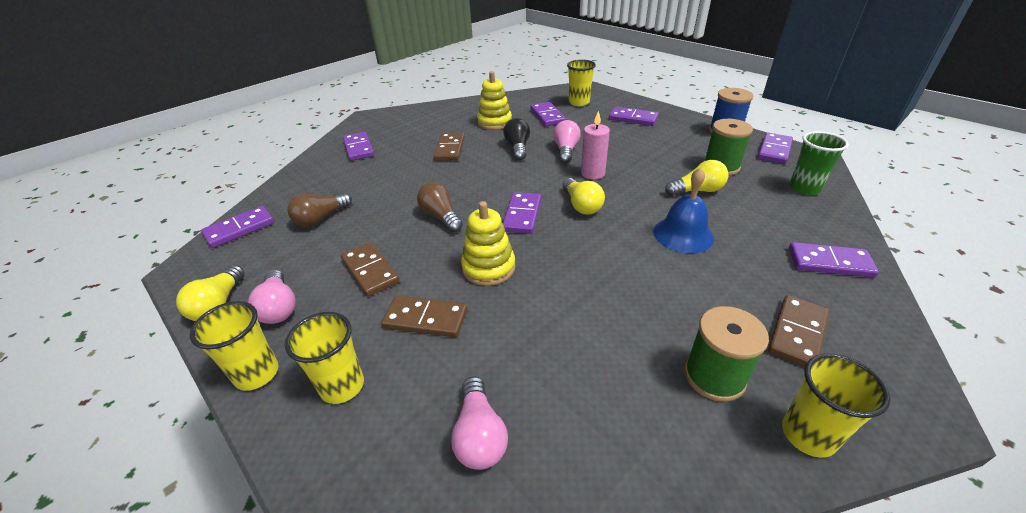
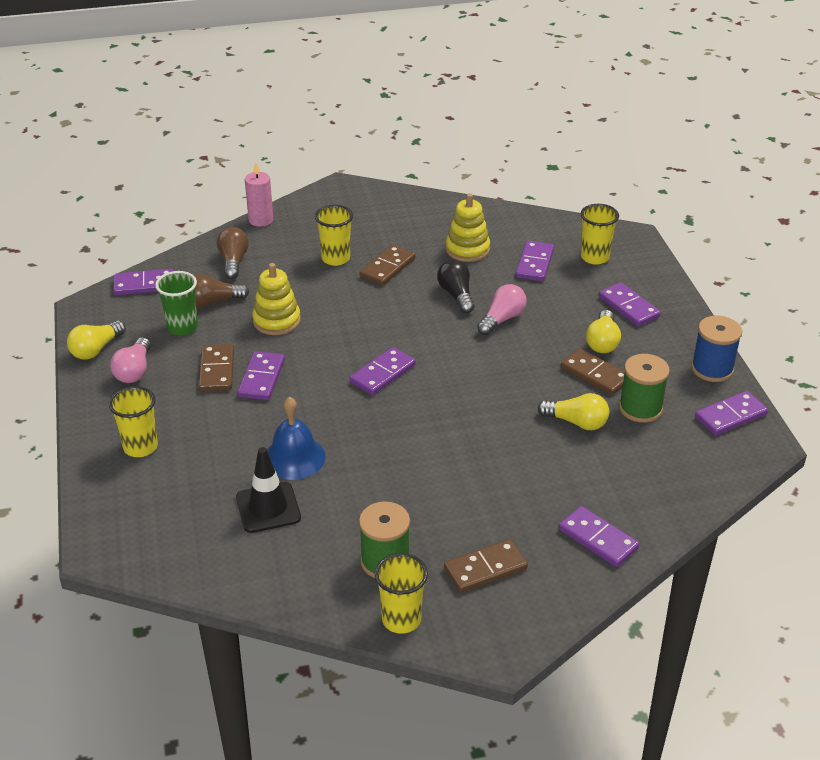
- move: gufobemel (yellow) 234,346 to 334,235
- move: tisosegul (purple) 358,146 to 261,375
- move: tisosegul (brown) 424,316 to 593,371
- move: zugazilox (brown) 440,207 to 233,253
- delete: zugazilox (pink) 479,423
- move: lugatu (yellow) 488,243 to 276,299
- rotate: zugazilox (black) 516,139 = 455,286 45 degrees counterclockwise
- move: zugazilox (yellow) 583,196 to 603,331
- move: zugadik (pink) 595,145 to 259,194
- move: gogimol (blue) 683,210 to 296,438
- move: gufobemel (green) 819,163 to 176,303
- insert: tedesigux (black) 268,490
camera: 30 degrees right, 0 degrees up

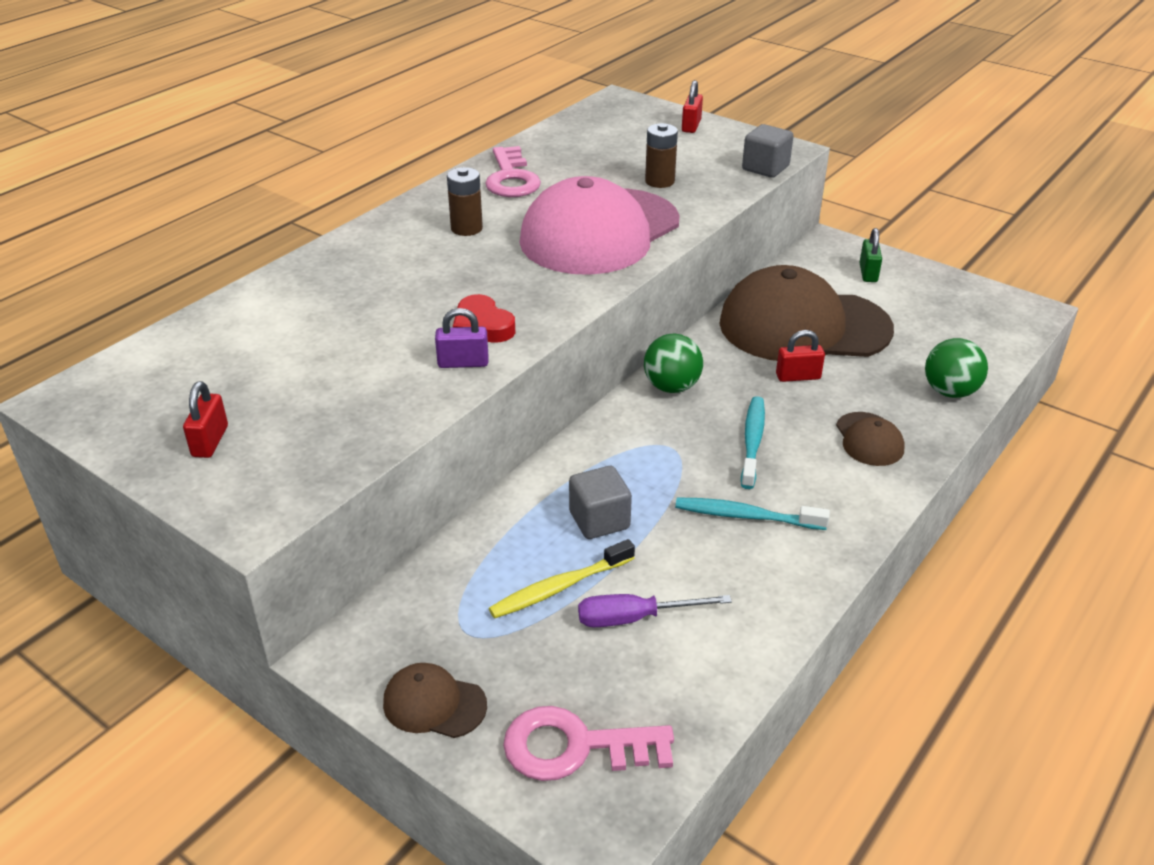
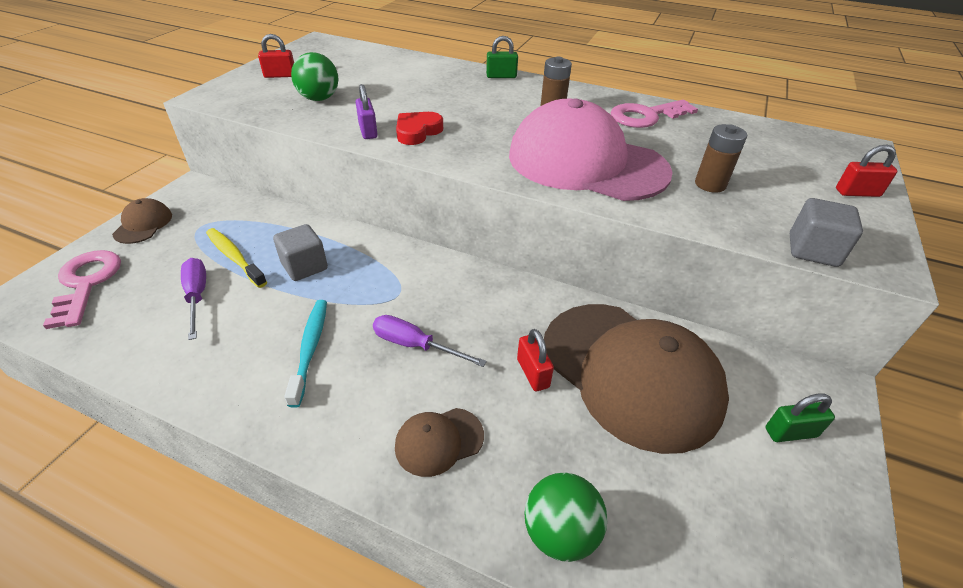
- move: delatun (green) 673,363 to 315,76
- rotate: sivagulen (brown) 806,313 = 636,379 150 degrees clockwise
- replace: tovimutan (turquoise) 753,442 to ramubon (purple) 430,341
- insert: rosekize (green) 502,57
camera: 75 degrees right, 5 degrees up

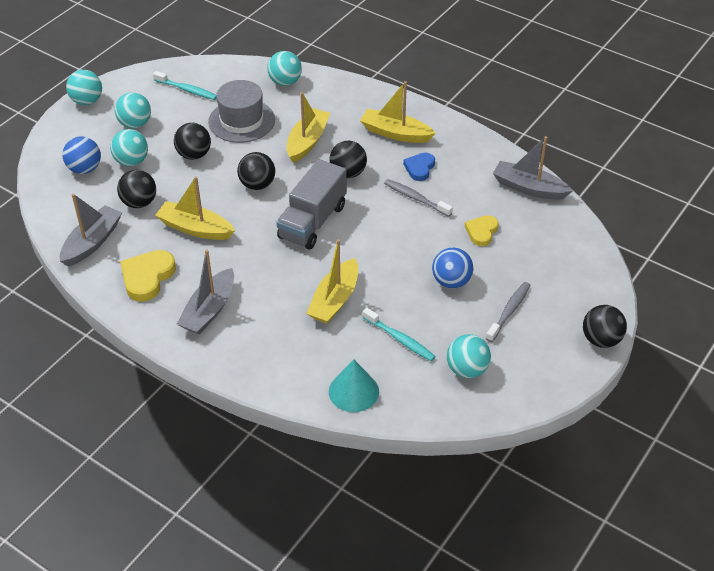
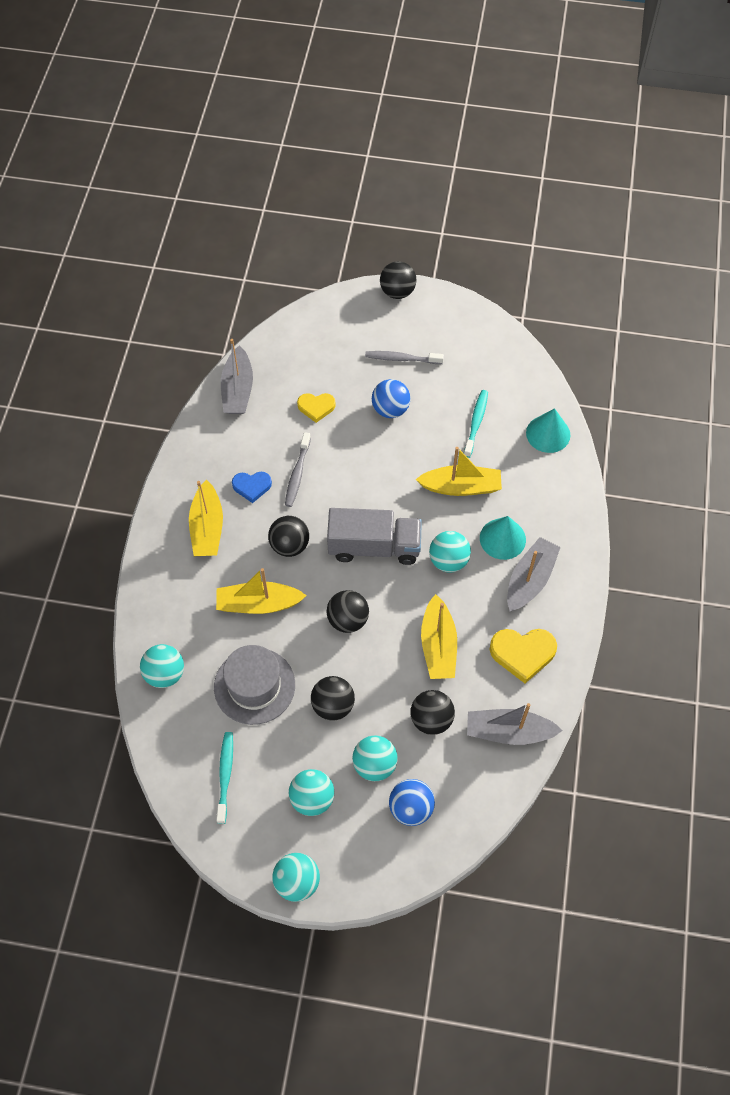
- rotate: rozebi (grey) 205,292 = 534,574 60 degrees counterclockwise
- move: delatun (turquoise) 469,356 to 450,551
- insert: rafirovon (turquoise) 503,538
camera: 115 degrees left, 15 degrees up

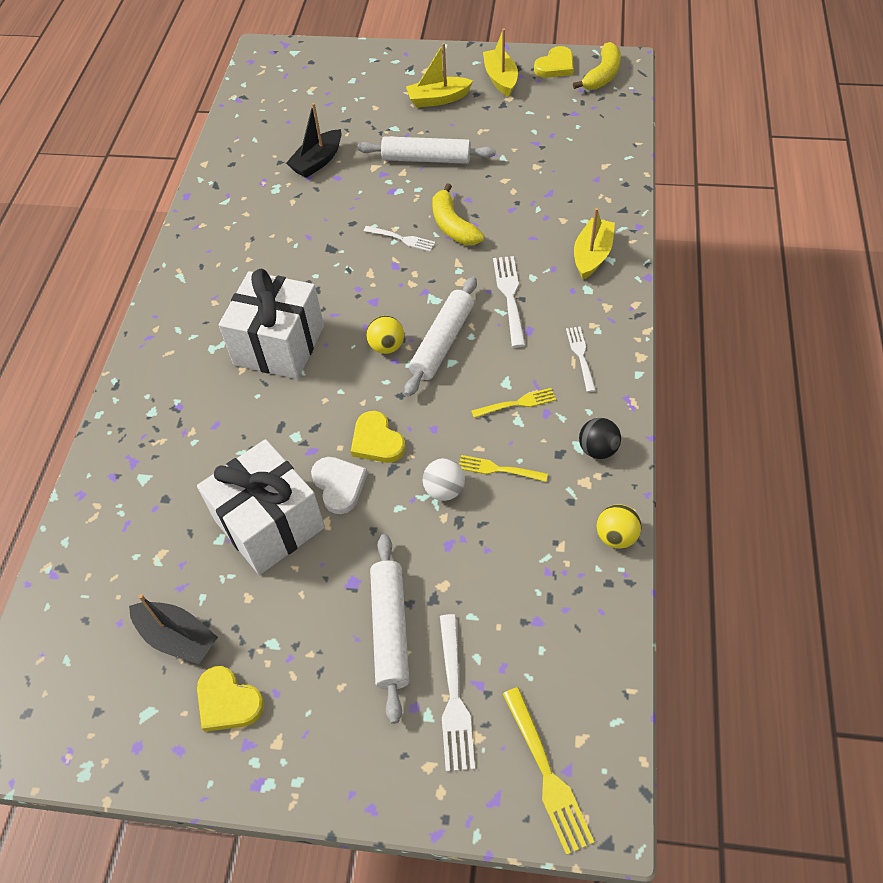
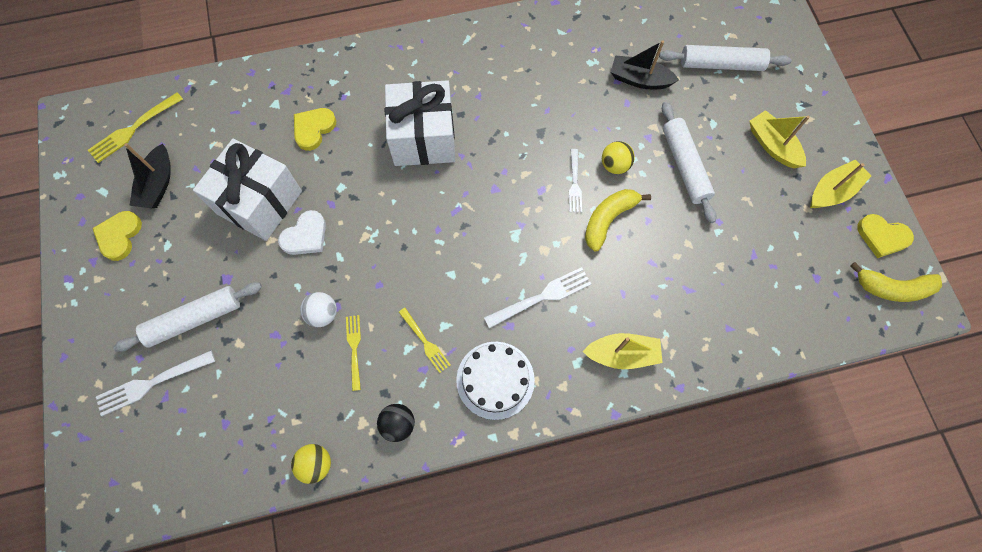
- move: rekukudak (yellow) 378,437 to 315,129
- move: delatun (yellow) 385,335 to 618,157
- move: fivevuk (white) 440,337 to 725,58
- move: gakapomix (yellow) 548,771 to 135,128
- replace: gakapomix (white) 581,359 to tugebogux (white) 495,381
camera: 65 degrees right, 15 degrees up

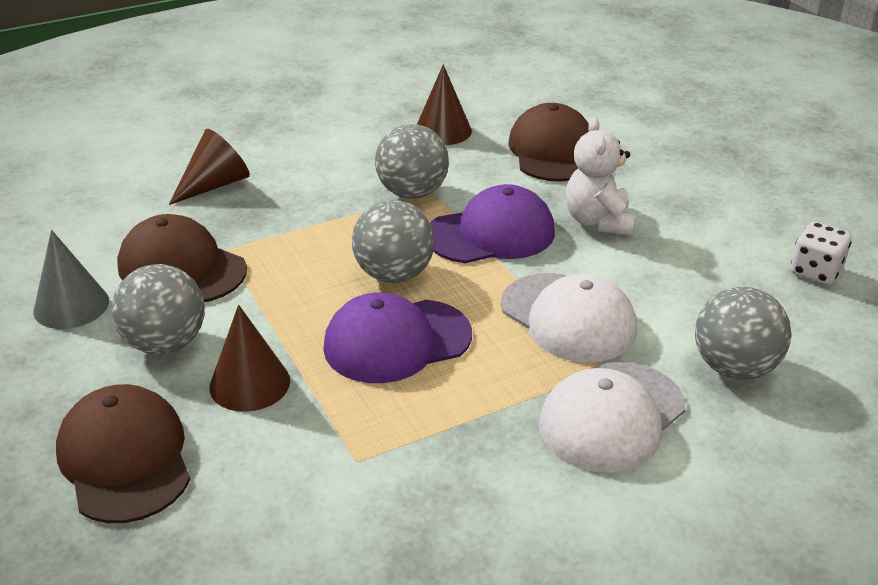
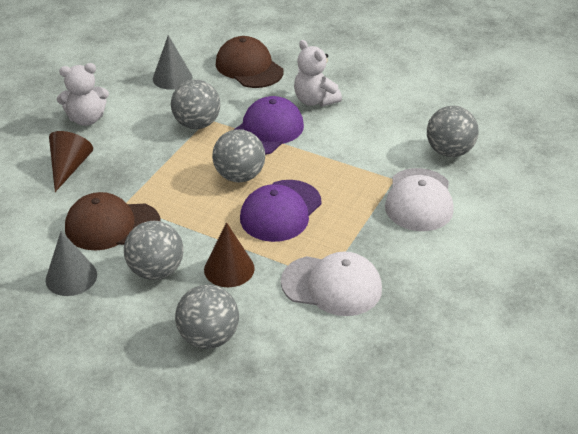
- replace: sivagulen (brown) 123,453 to delatun (grey) 207,317
- recolor: rafirovon (brown) 444,104 to rafirovon (grey) 172,62
- move: sivagulen (white) 569,317 to 331,284
- delete: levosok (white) 821,253
- insert: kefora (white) 83,94
camera: 35 degrees left, 5 degrees up

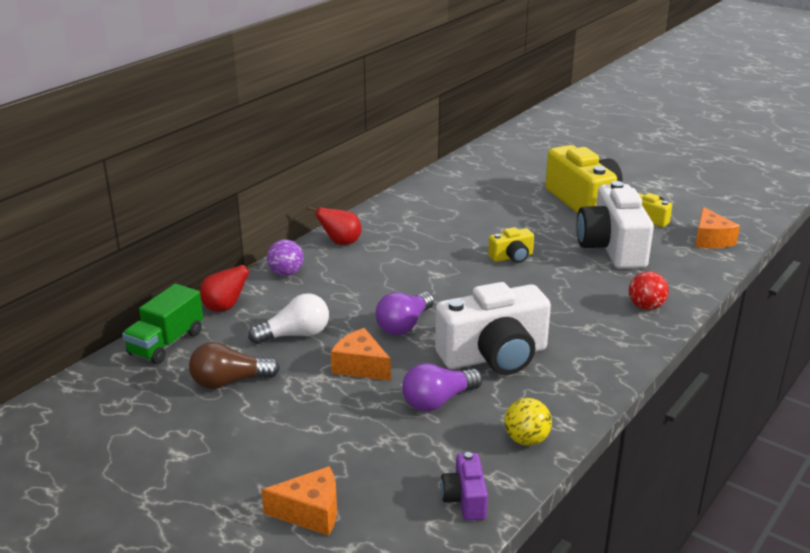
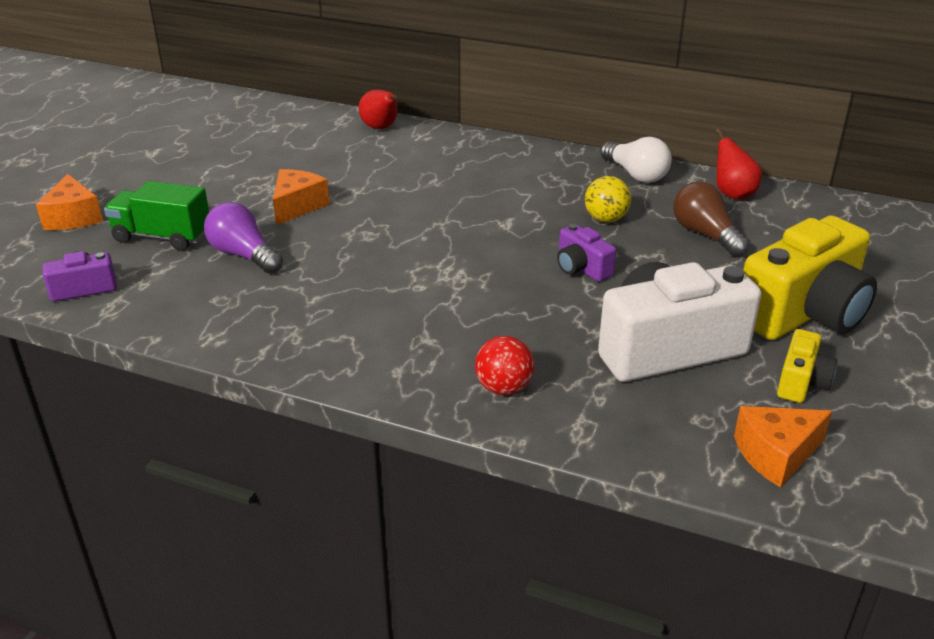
- move: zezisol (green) 162,324 to 156,216
- move: zugazilox (brown) 234,365 to 711,219
- move: zugazilox (white) 288,318 to 636,160
- delete: delatun (purple) 285,257
- move: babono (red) 334,225 to 739,164
- delete: zugazilox (purple) 405,313
- delete: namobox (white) 493,328
- recolor: namobox (yellow) 511,245 to namobox (purple) 586,253
- move: delatun (yellow) 528,422 to 608,199
camera: 75 degrees right, 5 degrees up

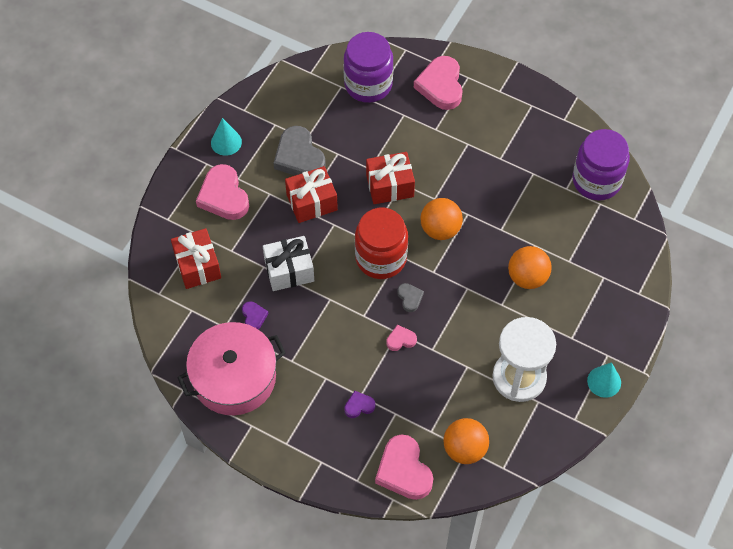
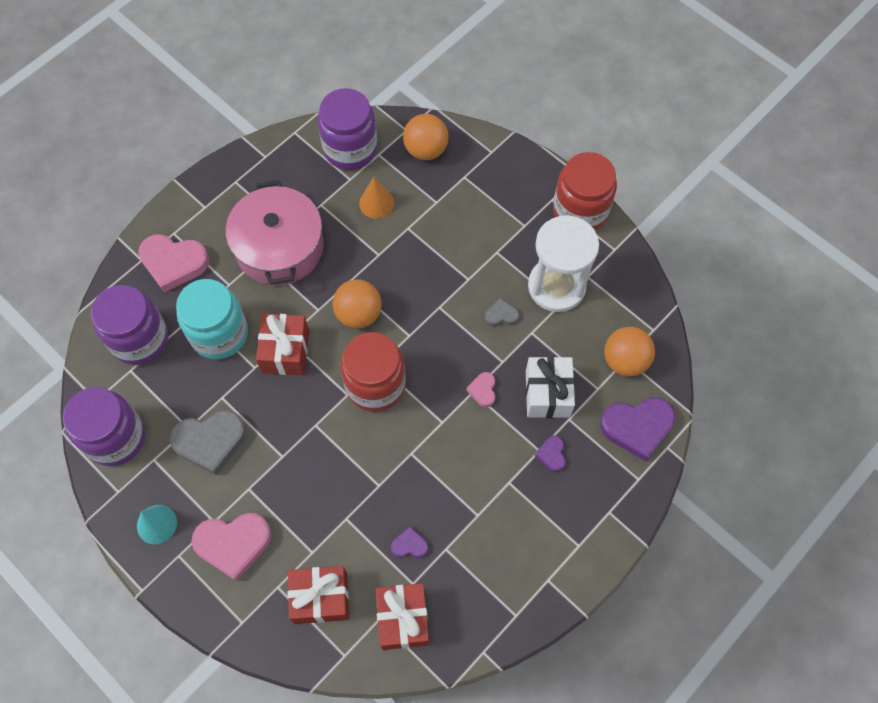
- move: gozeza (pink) 231,368 to 275,233
- move: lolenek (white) 288,263 to 550,387
- move: lolenek (red) 311,194 to 402,616
- recolor: rekukudak (pink) 404,467 to rekukudak (purple) 637,429
- move: rekukudak (grey) 410,297 to 502,312
- move: delatun (orange) 530,267 to 426,137
- replace: rafirovon (turquoise) 604,380 to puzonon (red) 585,191
- insert: puzonon (purple) 104,426
- insert: puzonon (turquoise) 212,319
- insert: rafirovon (orange) 376,198
camera: 75 degrees left, 5 degrees up

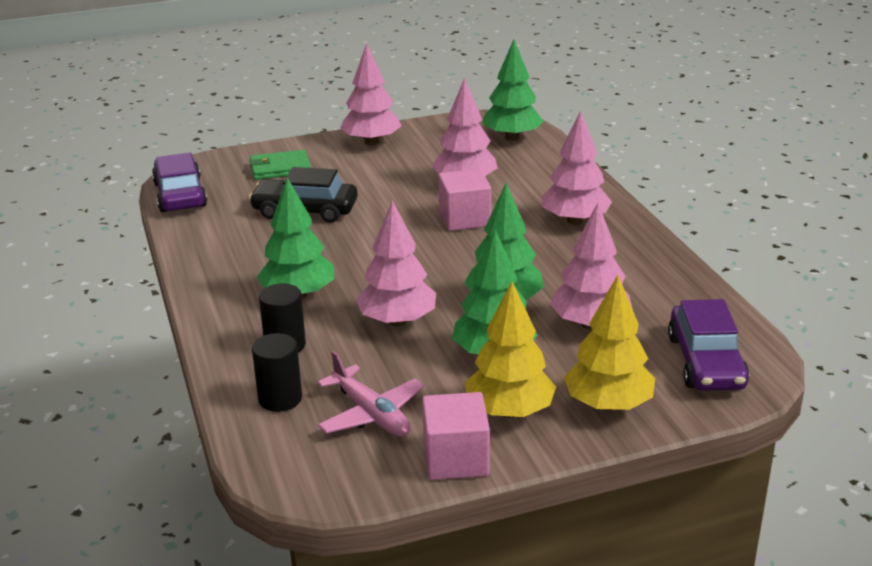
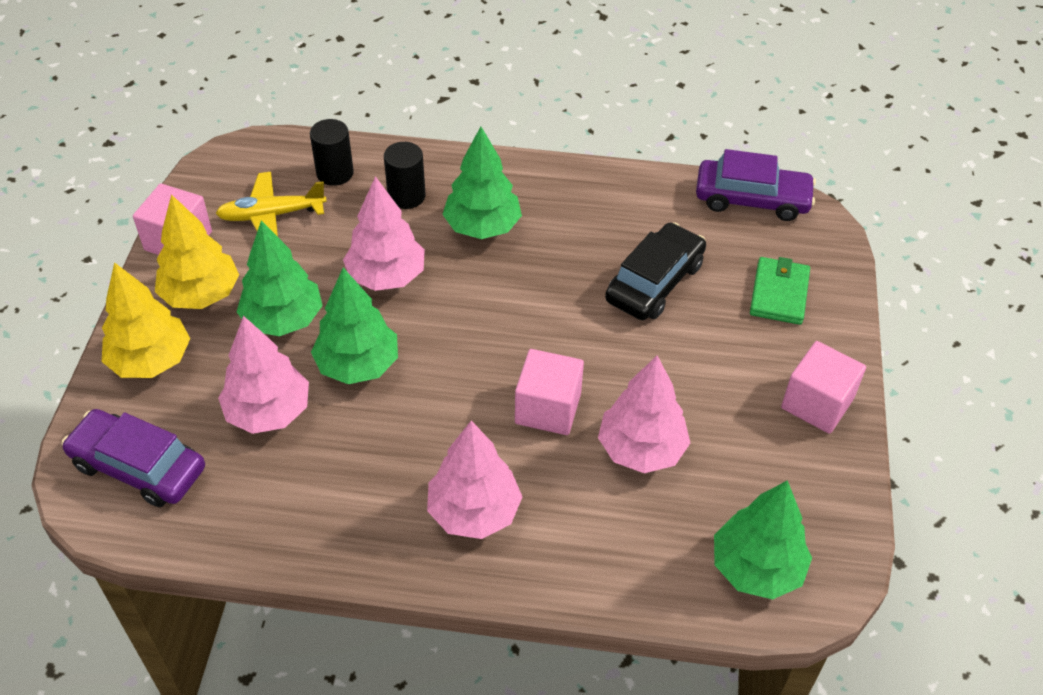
- recolor: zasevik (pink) 370,393 to zasevik (yellow) 271,204
- replace: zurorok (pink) 370,94 to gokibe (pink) 823,387
camera: 115 degrees right, 20 degrees up

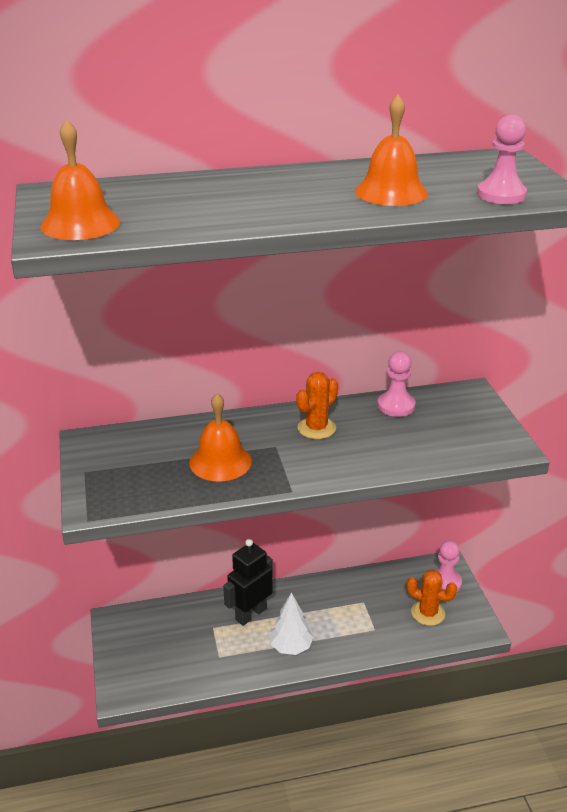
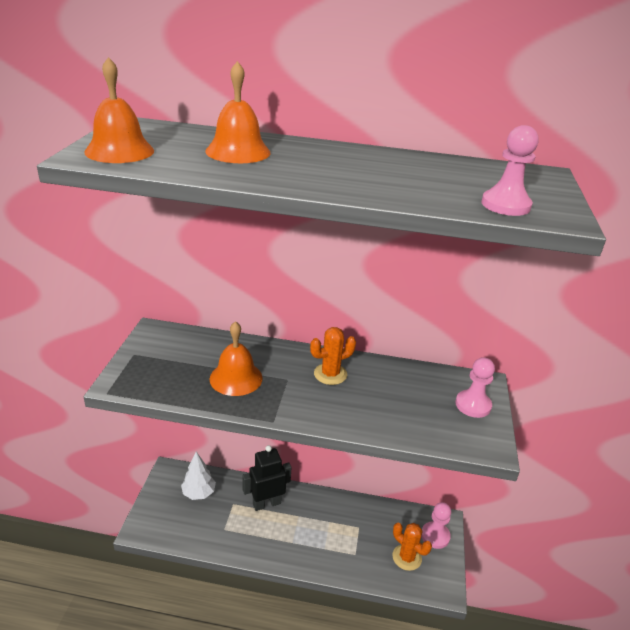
- move: zurorok (white) 291,623 to 198,476
- move: gogimol (orange) 391,150 to 238,112
- move: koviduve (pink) 396,384 to 475,387
camera: 20 degrees right, 0 degrees up

